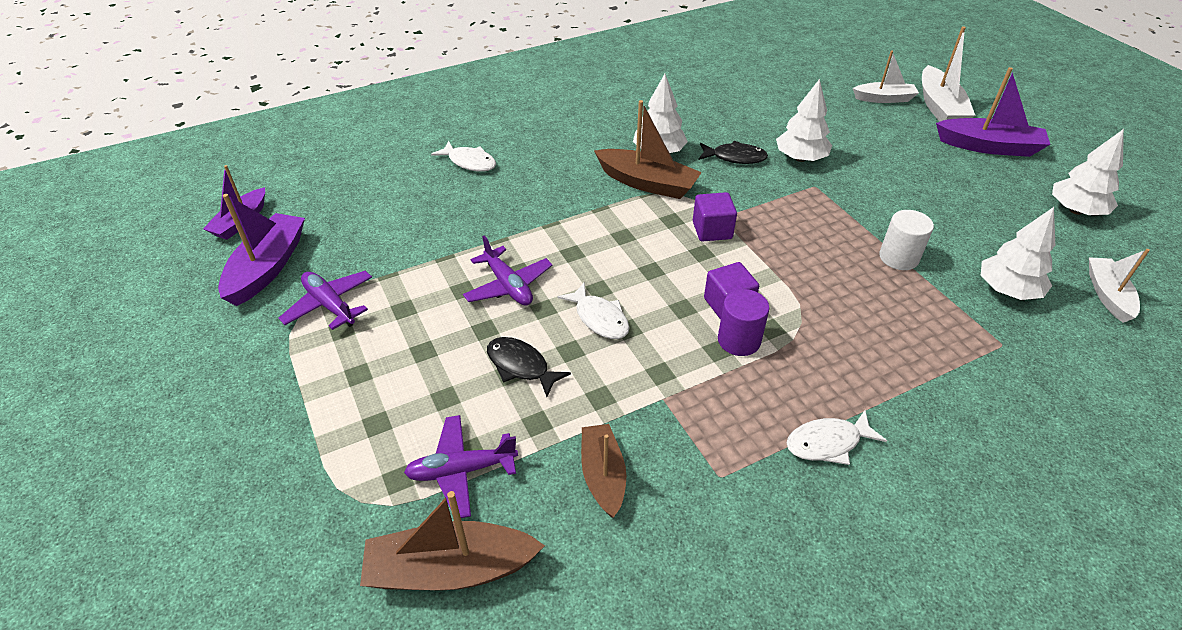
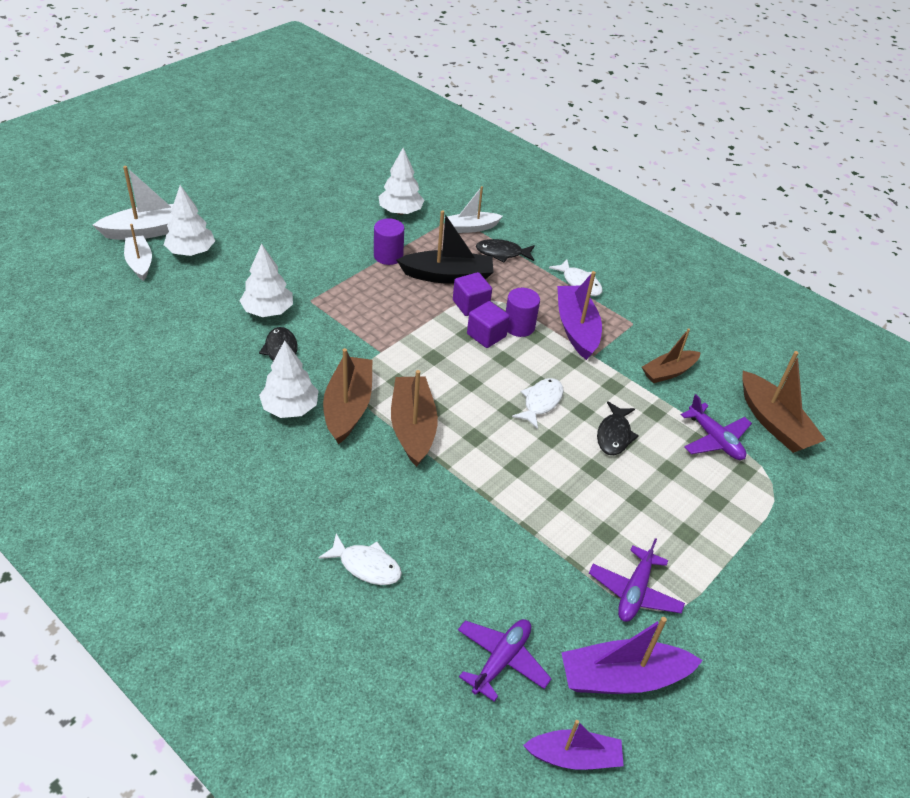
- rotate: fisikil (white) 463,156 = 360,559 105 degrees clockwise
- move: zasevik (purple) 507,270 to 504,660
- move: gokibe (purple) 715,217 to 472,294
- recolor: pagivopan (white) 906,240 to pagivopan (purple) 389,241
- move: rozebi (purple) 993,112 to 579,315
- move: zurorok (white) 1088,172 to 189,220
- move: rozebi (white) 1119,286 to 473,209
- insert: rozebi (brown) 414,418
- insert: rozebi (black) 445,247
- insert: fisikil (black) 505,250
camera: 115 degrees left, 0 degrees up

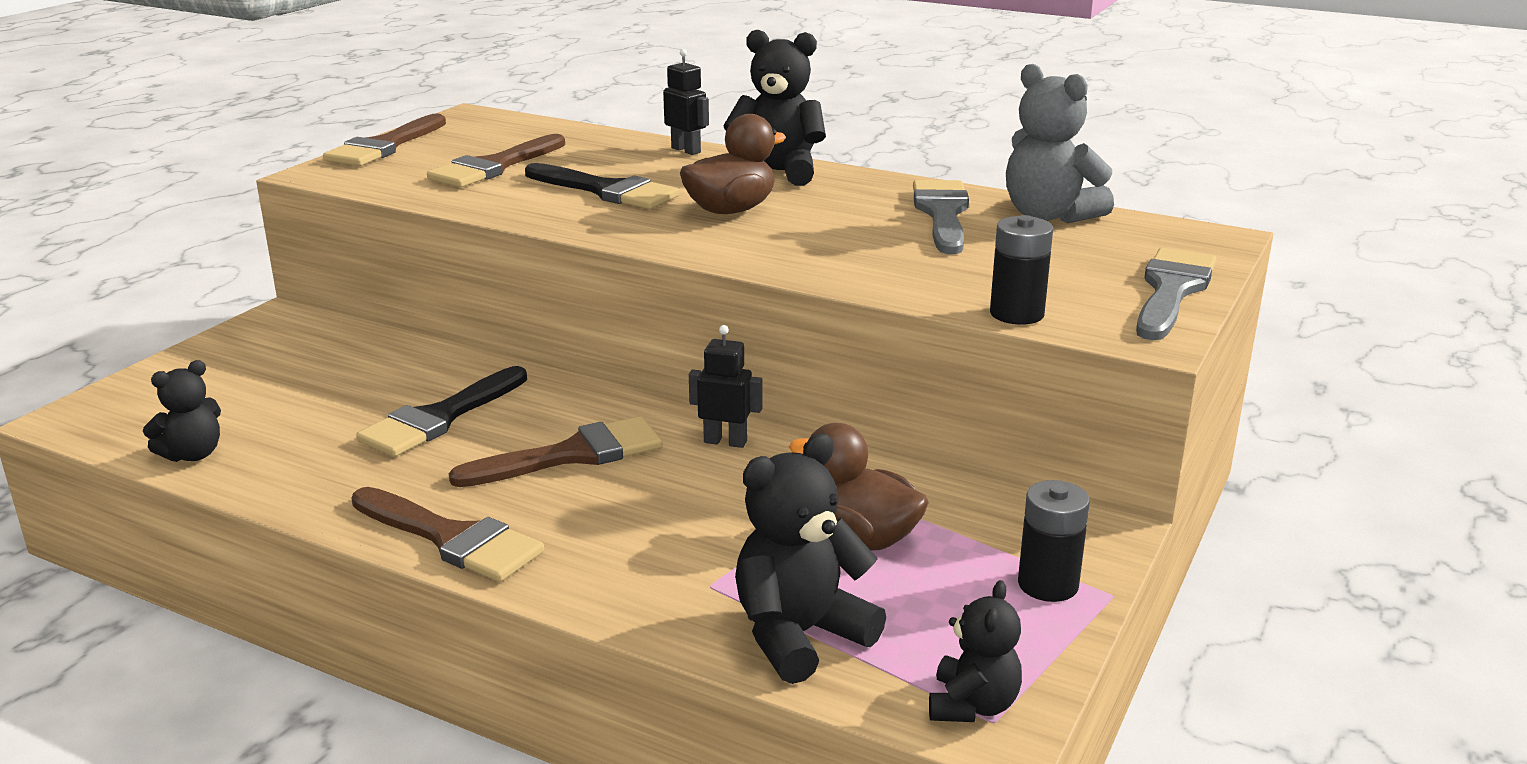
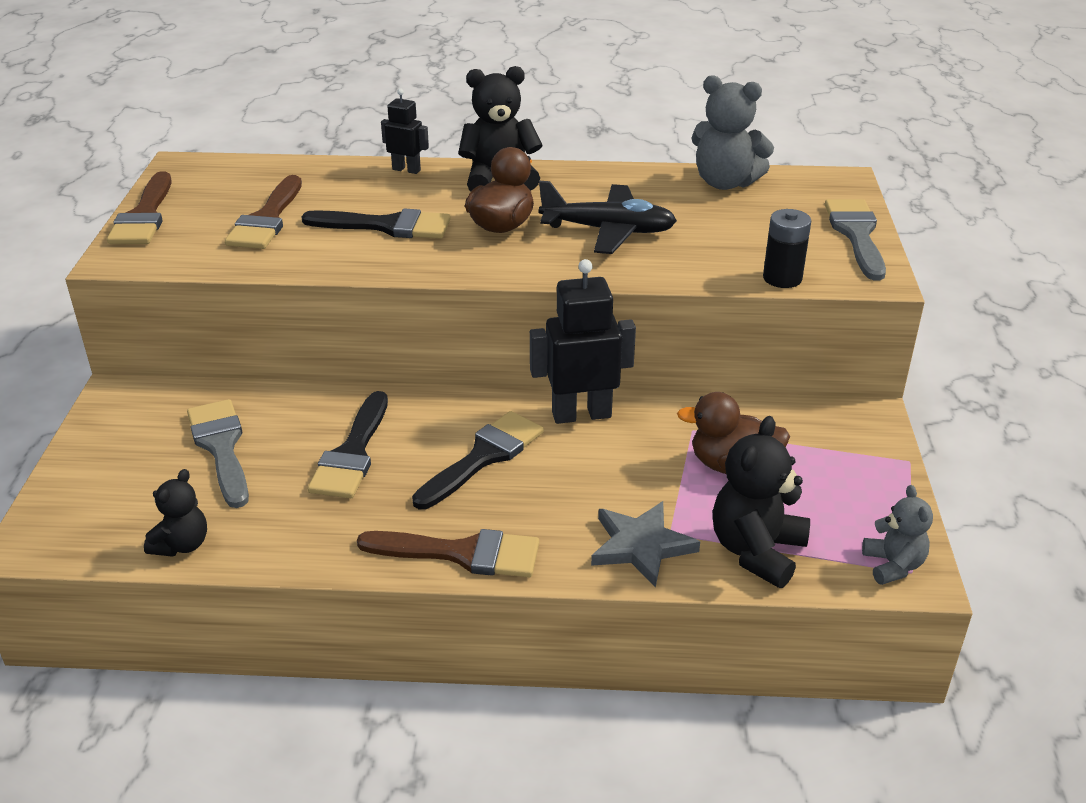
- recolor: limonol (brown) 556,451 to limonol (black) 478,460
- resize: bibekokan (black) 726,386 = 583,341 x1.81
- move: limonol (grey) 941,217 to 218,453
- recolor: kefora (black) 975,651 to kefora (grey) 897,535
- delete: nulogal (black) 1054,541
- insert: zasevik (black) 608,217
- insert: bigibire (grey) 645,544
camera: 25 degrees left, 10 degrees up

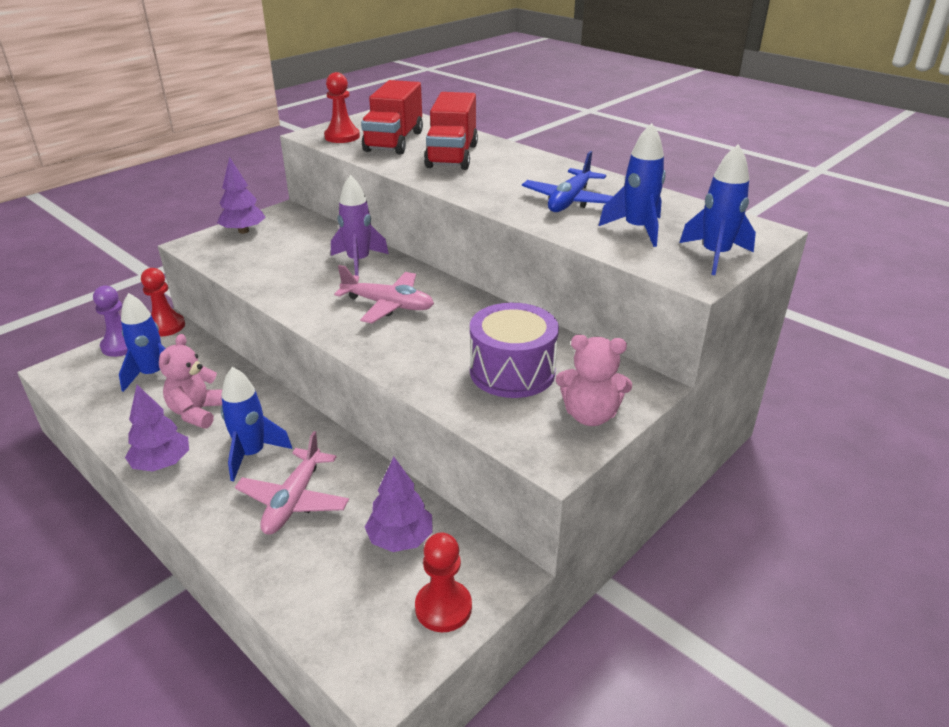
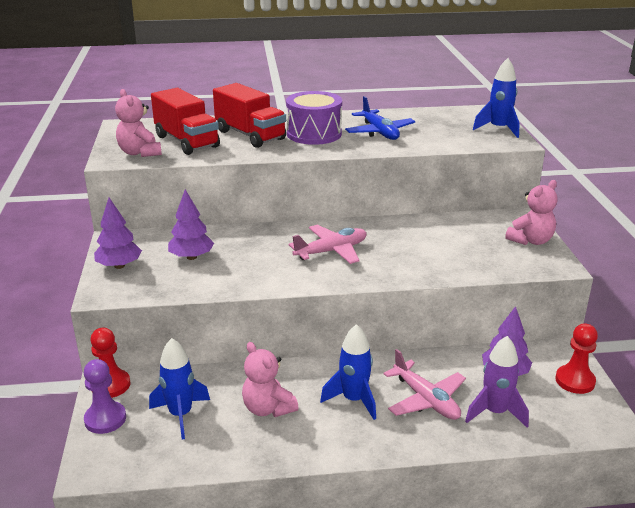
- move: zurorok (purple) 157,428 to 191,224
- replace: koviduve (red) 342,107 to kefora (pink) 138,123
- move: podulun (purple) 360,225 to 497,382
- move: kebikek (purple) 514,350 to 314,118
- delete: podulun (blue) 632,185
camera: 50 degrees left, 5 degrees down

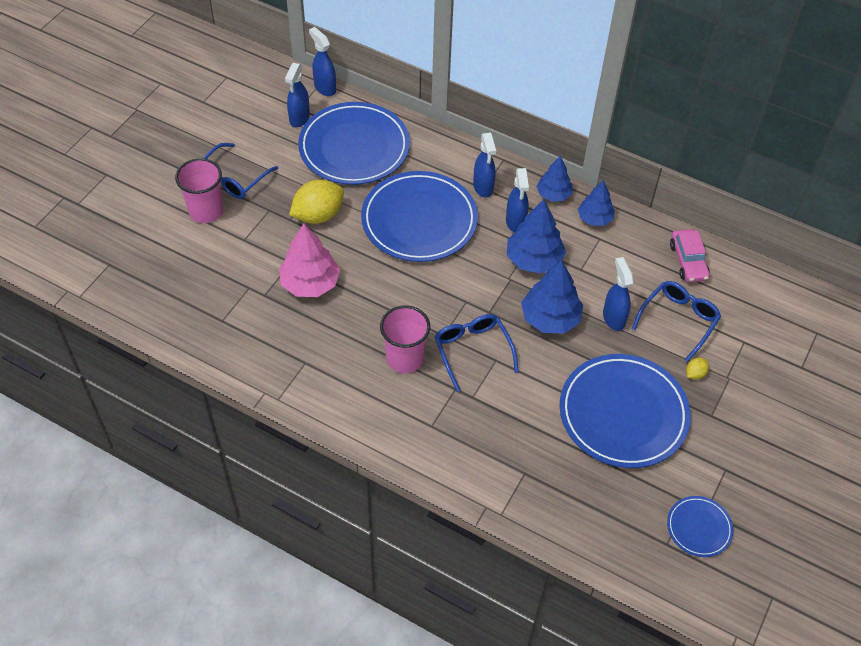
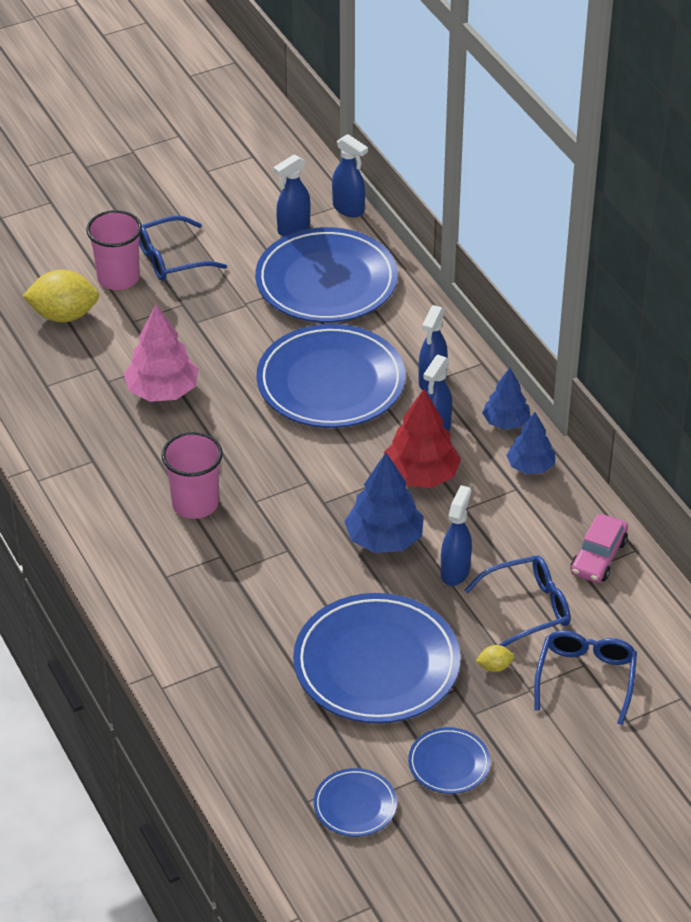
- move: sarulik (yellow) 316,202 to 60,296
- rotate: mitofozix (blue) 322,61 = 350,175 135 degrees clockwise
- move: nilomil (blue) 477,353 to 585,677
- recolor: zurorok (blue) 536,236 to zurorok (red) 422,438
- insert: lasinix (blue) 449,760
camera: 35 degrees right, 10 degrees down

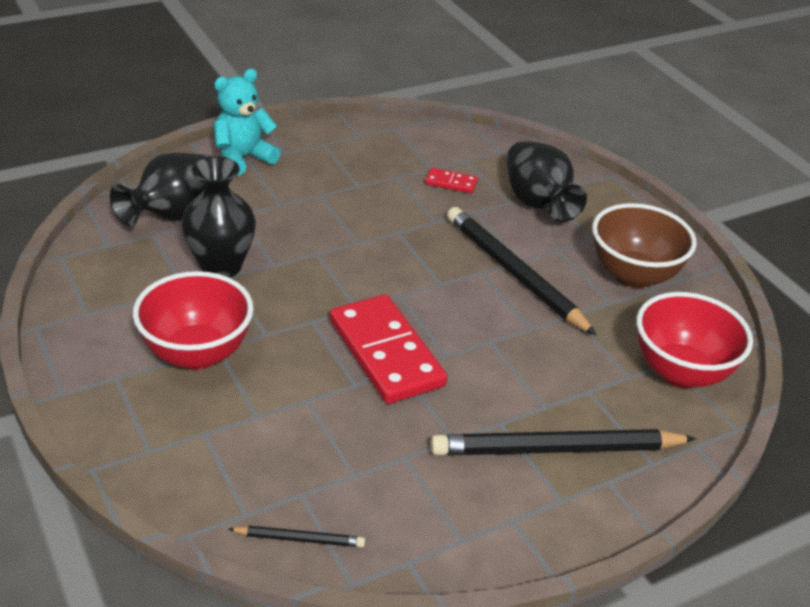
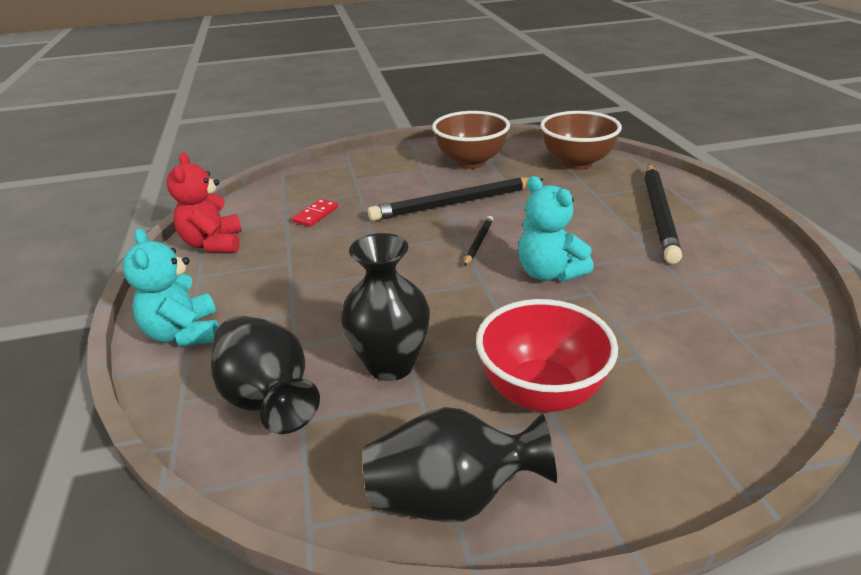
- move: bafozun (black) 297,536 to 478,241
- replace: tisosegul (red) 388,349 to kefora (turquoise) 556,229
- move: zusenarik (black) 546,181 to 460,464
- recolor: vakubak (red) 694,340 to vakubak (brown) 581,140
- insert: kefora (red) 204,203
camera: 70 degrees left, 5 degrees down

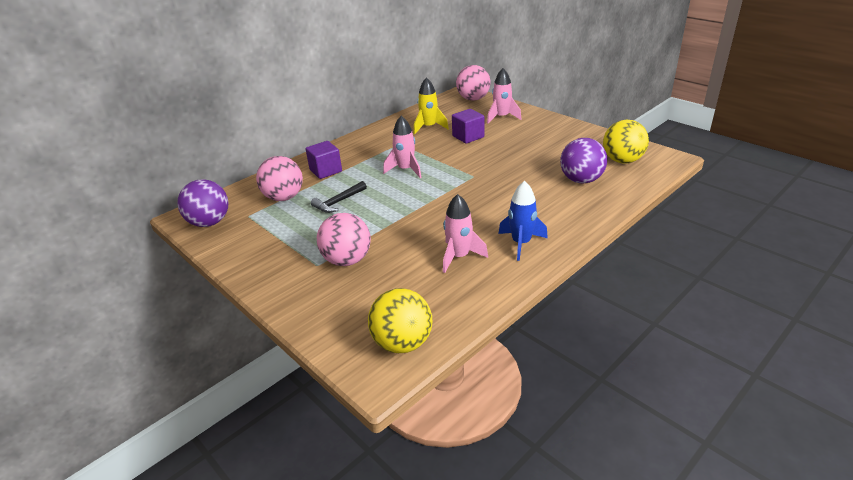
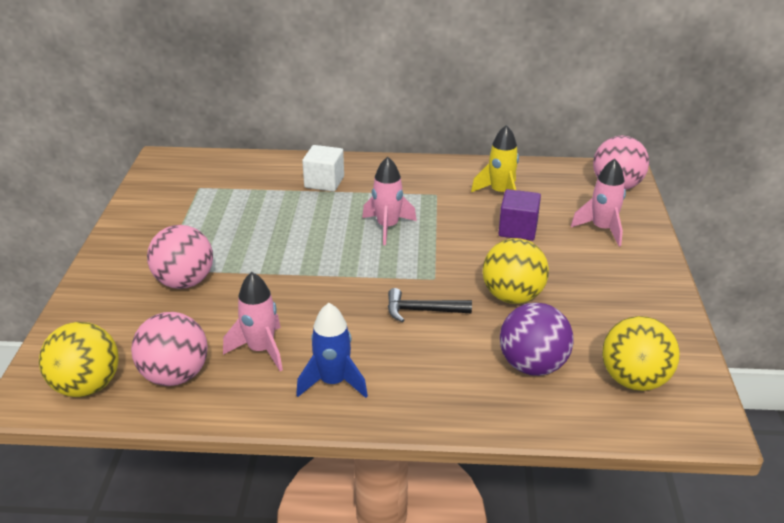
- delete: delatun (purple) 202,203
- move: delatun (pink) 279,178 to 169,349
- recolor: gokibe (purple) 323,160 to gokibe (white) 323,168
- move: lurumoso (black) 339,197 to 430,305
- insert: delatun (yellow) 516,271
camera: 45 degrees right, 0 degrees up

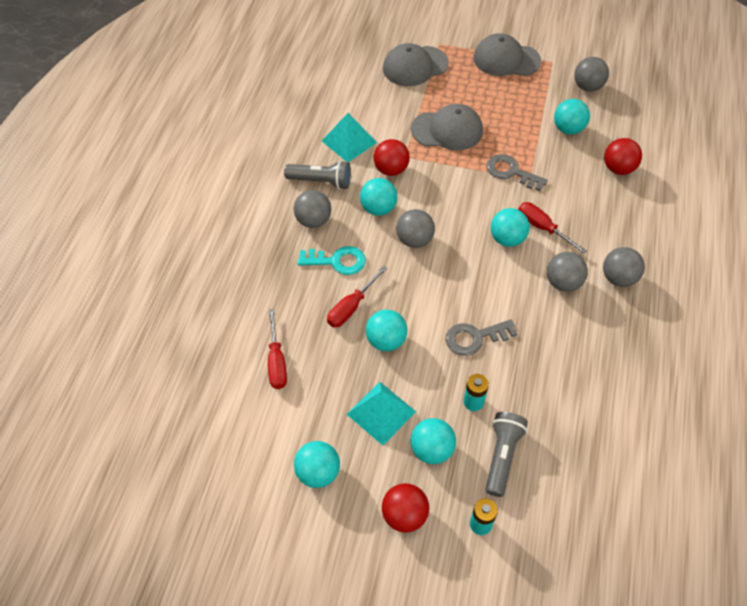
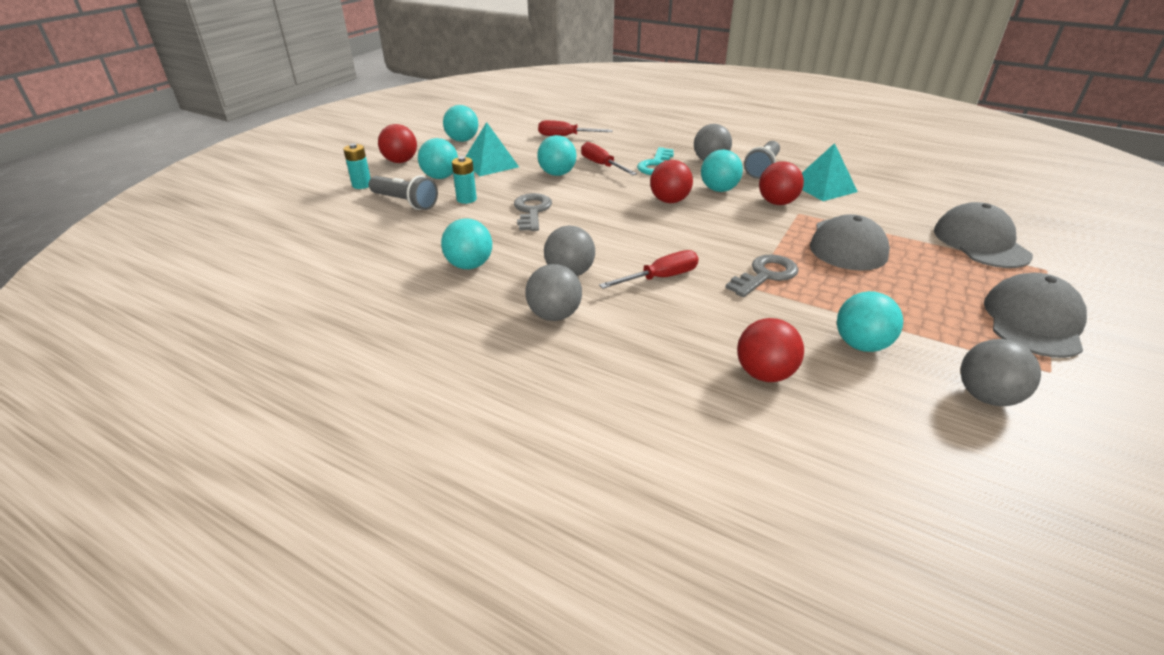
- recolor: delatun (grey) 415,228 to delatun (red) 671,181
- move: delatun (turquoise) 510,227 to 466,243
camera: 105 degrees right, 20 degrees down

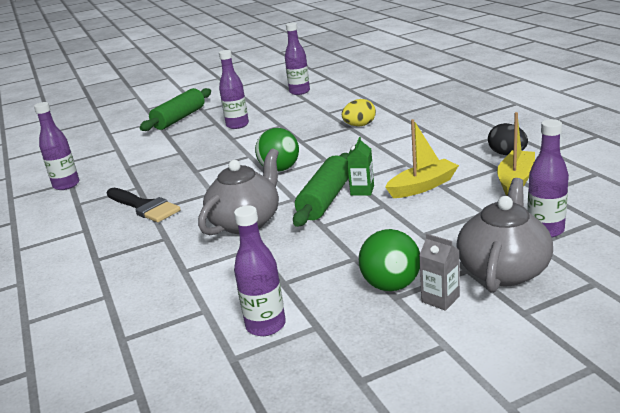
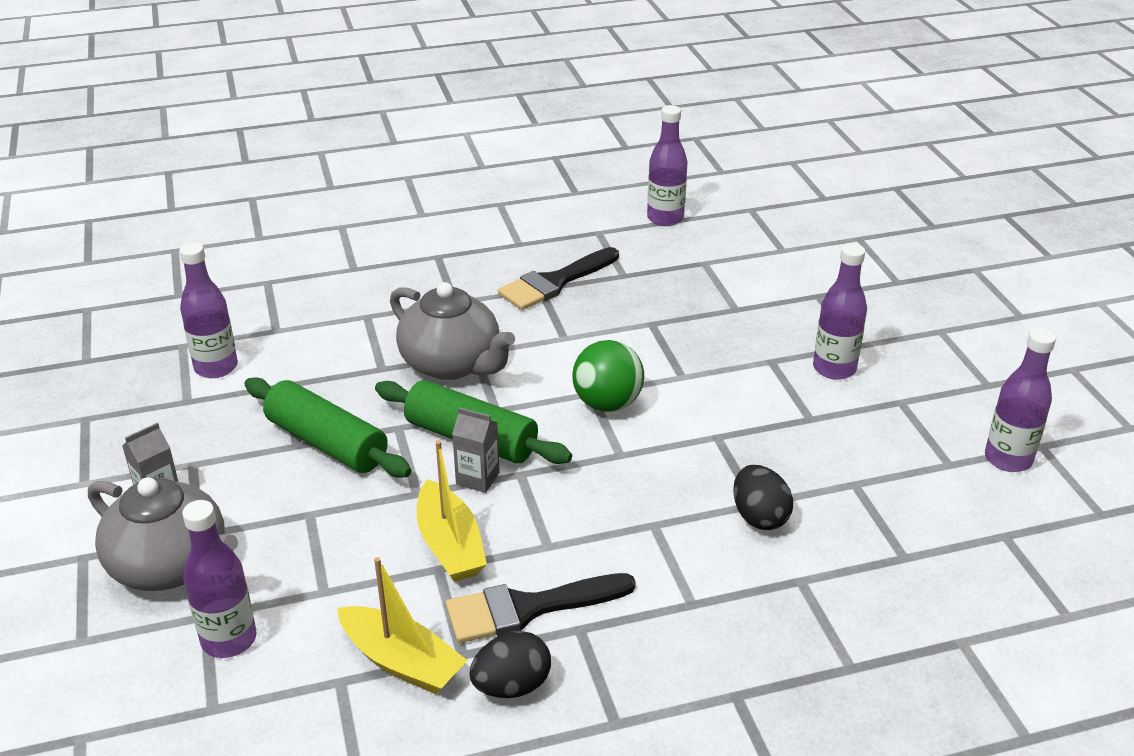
- move: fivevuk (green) 175,109 to 327,427
- recolor: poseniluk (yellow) 359,112 to poseniluk (black) 763,497
- recolor: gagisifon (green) 360,166 to gagisifon (grey) 476,450
- delete: delatun (green) 389,260
- insert: limonol (black) 541,608
camera: 95 degrees right, 10 degrees up

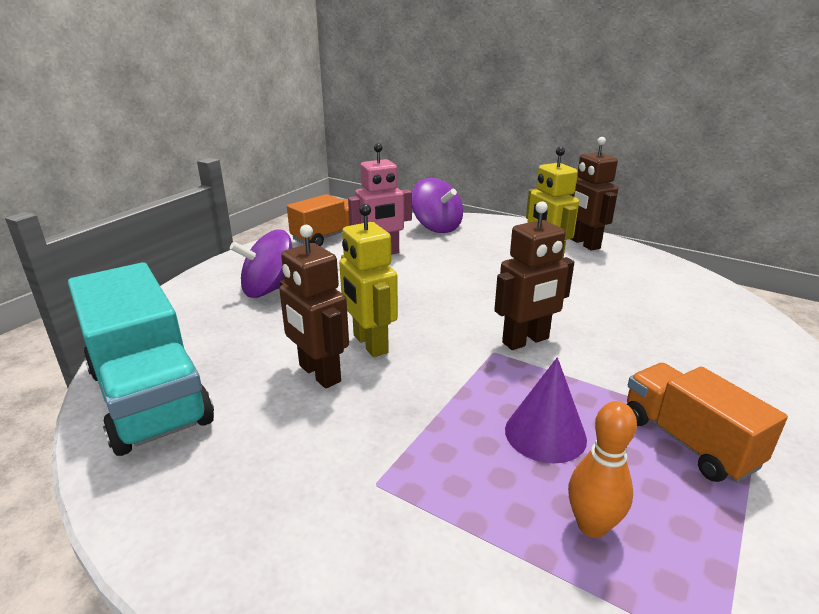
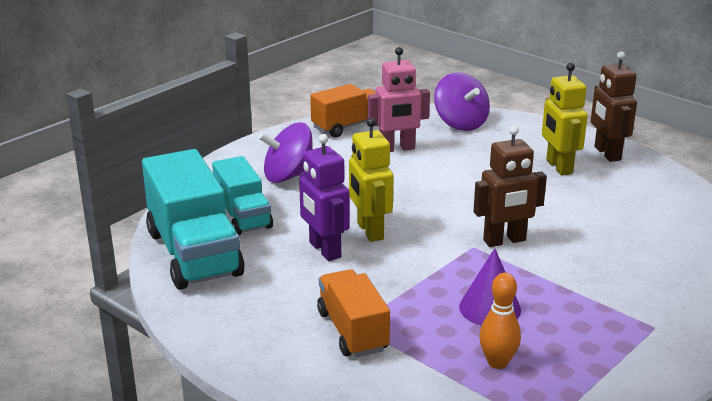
- recolor: bibekokan (brown) 314,306 to bibekokan (purple) 324,197
- move: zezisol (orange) 707,423 to 353,313
- insert: zezisol (turquoise) 242,195
camera: 10 degrees right, 0 degrees up

